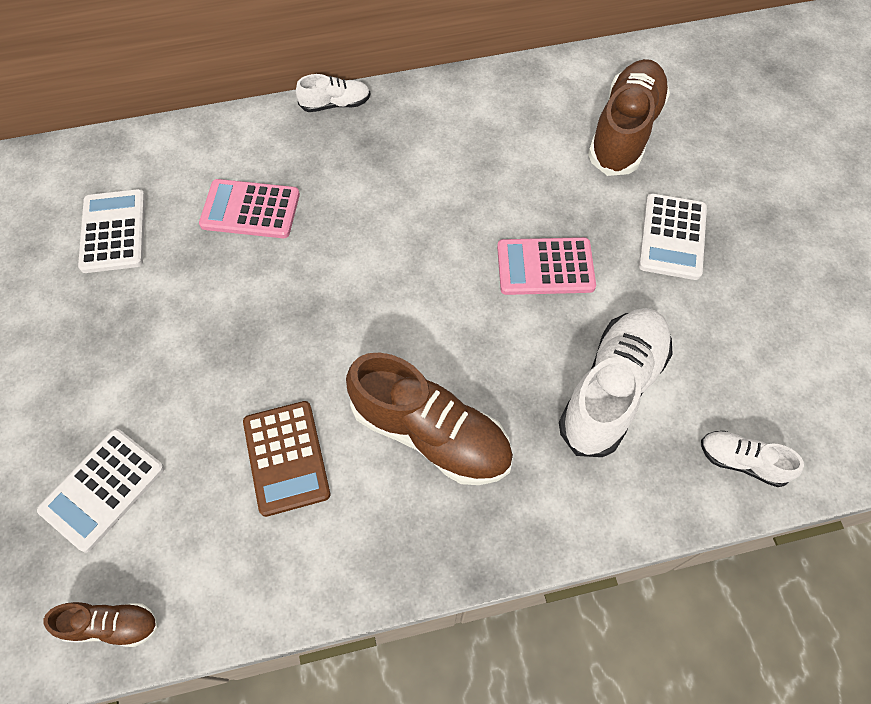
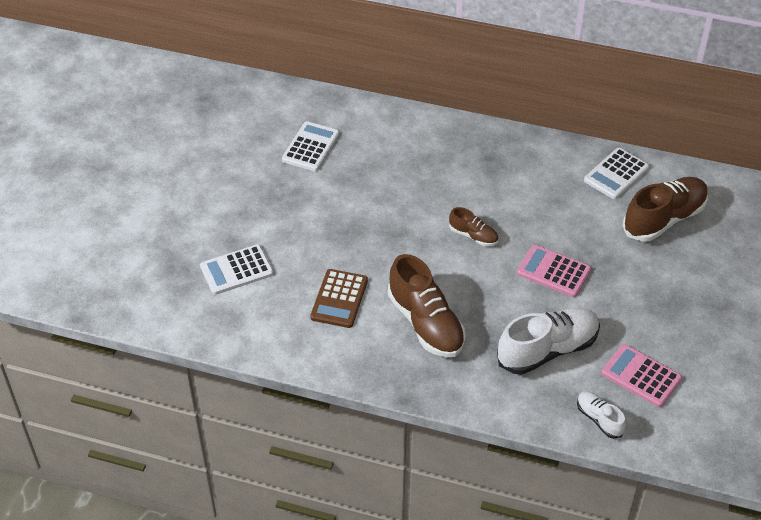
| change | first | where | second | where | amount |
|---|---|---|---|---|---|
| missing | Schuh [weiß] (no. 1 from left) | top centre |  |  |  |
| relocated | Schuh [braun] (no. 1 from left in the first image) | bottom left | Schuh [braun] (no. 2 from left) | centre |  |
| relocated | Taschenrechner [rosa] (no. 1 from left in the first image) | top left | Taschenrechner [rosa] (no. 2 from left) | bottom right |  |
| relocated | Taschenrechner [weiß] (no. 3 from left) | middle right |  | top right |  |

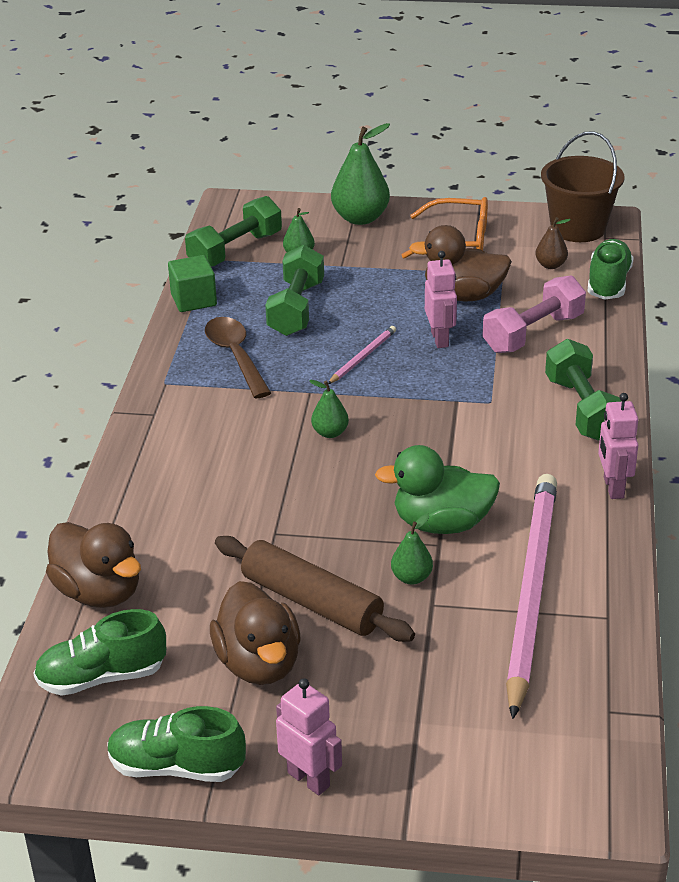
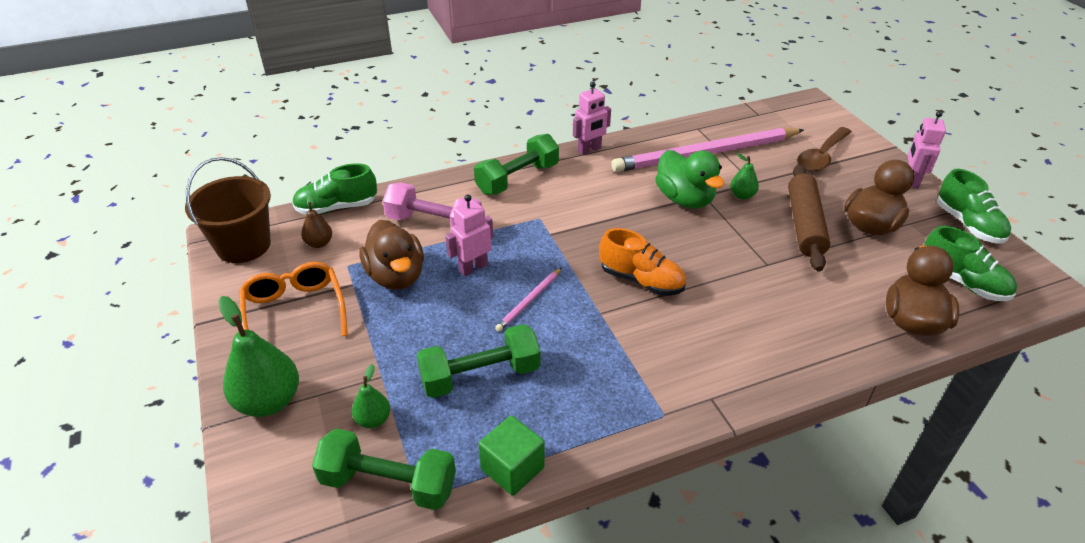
| change | first | where | second | where | amount |
|---|---|---|---|---|---|
| relocated | Löffel [braun] | centre |  | top right |  |
| exchanged | Birne [grün] (no. 2 from left) | centre | Schuh [orange] | centre |  |
| spun | Bleistift [rosa] (no. 1 from left) | centre |  | centre | 60 degrees counterclockwise |

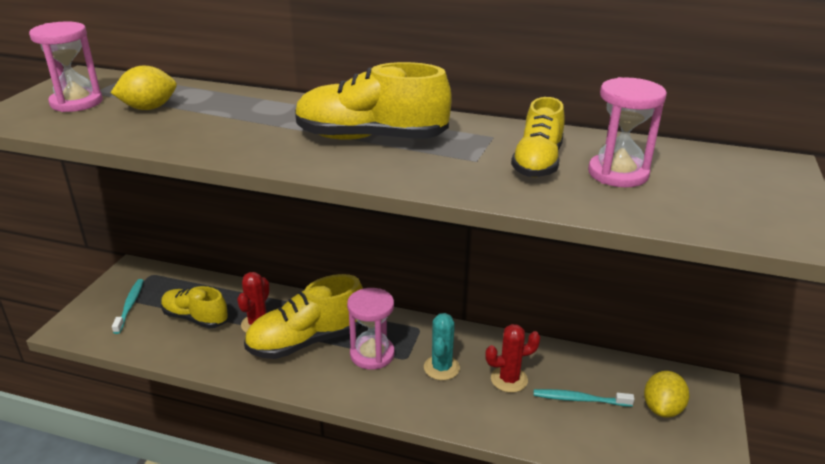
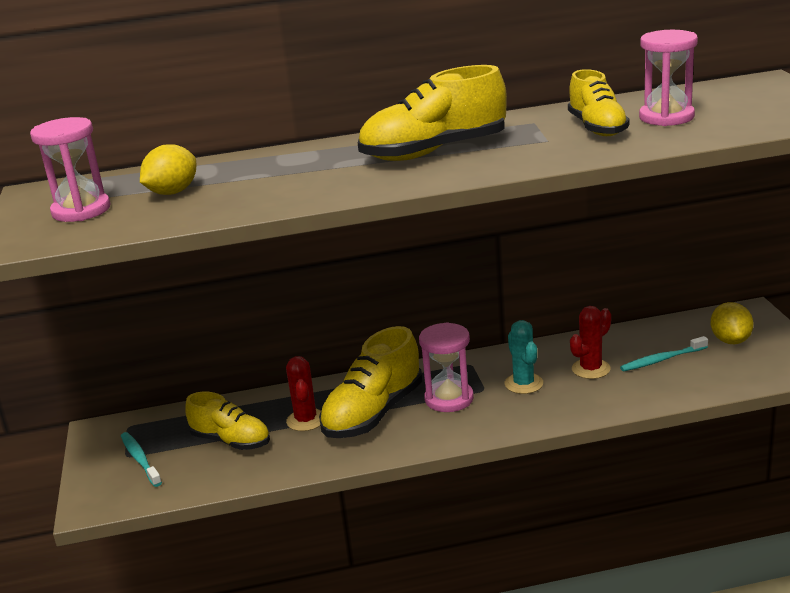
| change | first | where | second | where | amount |
|---|---|---|---|---|---|
| spun | Schuh [gelb] (no. 1 from left) | middle left |  | bottom left | 150 degrees counterclockwise |

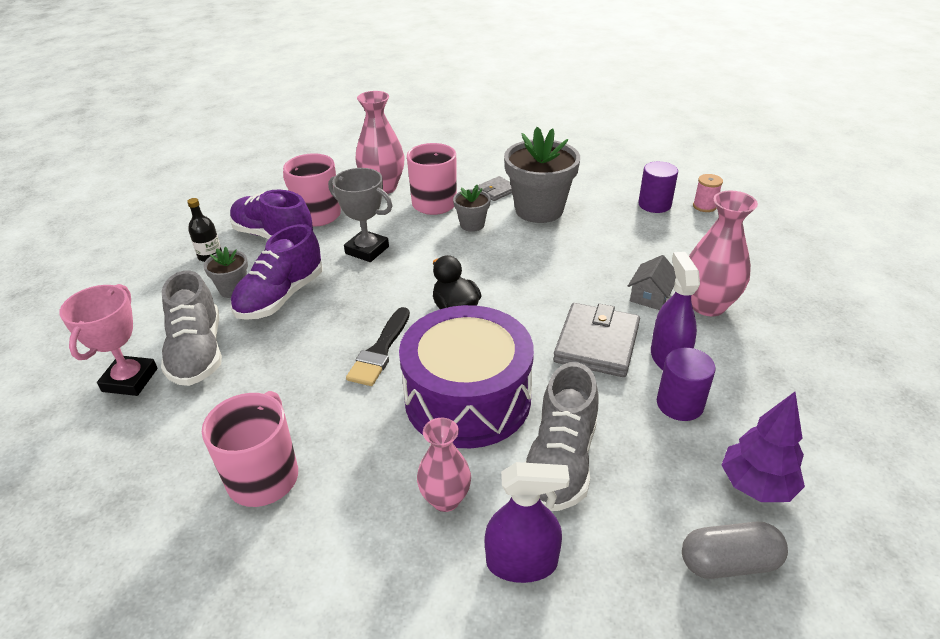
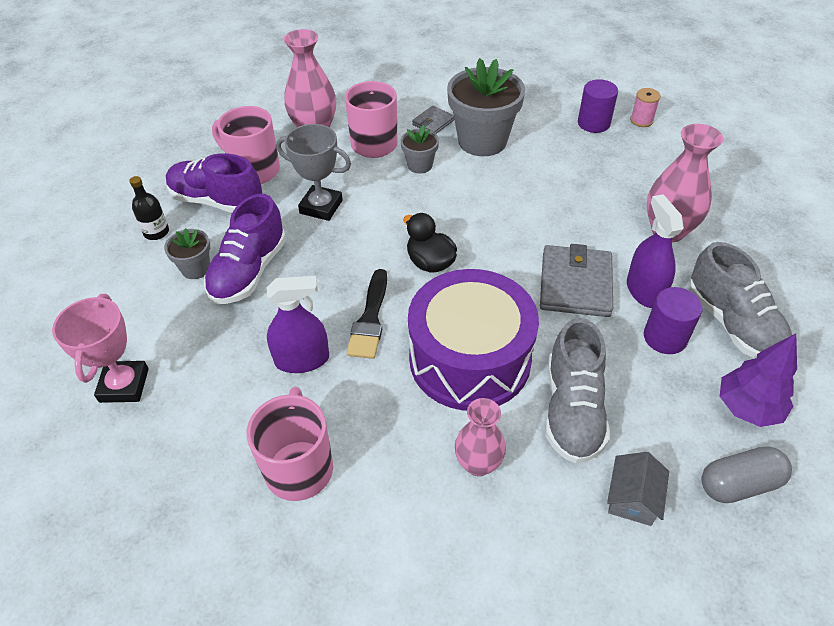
| change | first | where | second | where | amount |
|---|---|---|---|---|---|
| relocated | Schuh [grau] (no. 1 from left in the first image) | middle left | Schuh [grau] (no. 2 from left) | middle right |  |
| relocated | Sprühflasche [lila] (no. 1 from left) | bottom centre |  | centre |  |
| relocated | Haus [grau] | middle right |  | bottom right |  |

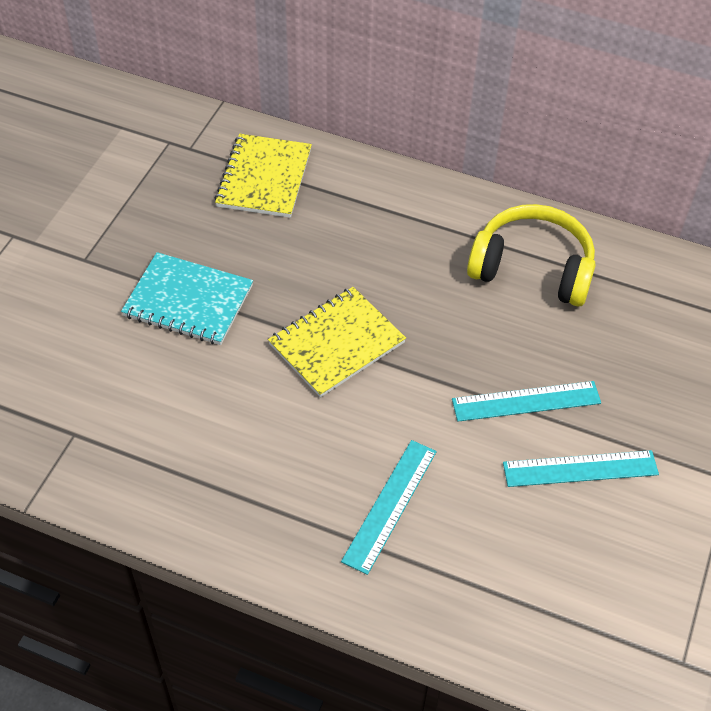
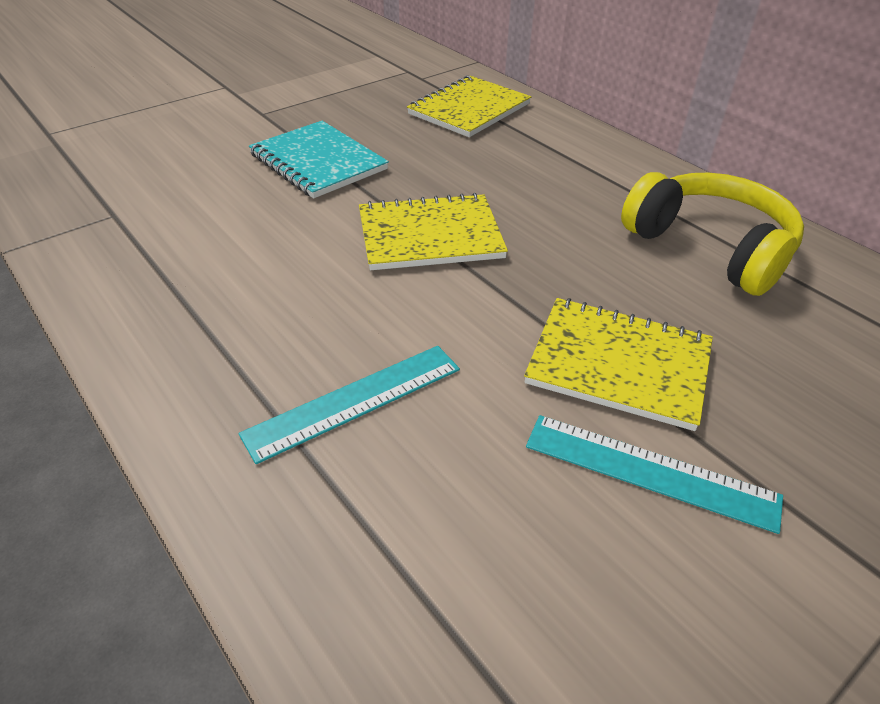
| change | first | where | second | where | amount |
|---|---|---|---|---|---|
| exchanged | Lineal [türkis] (no. 2 from left) | middle right | Notizbuch [gelb] (no. 3 from left) | middle right |  |

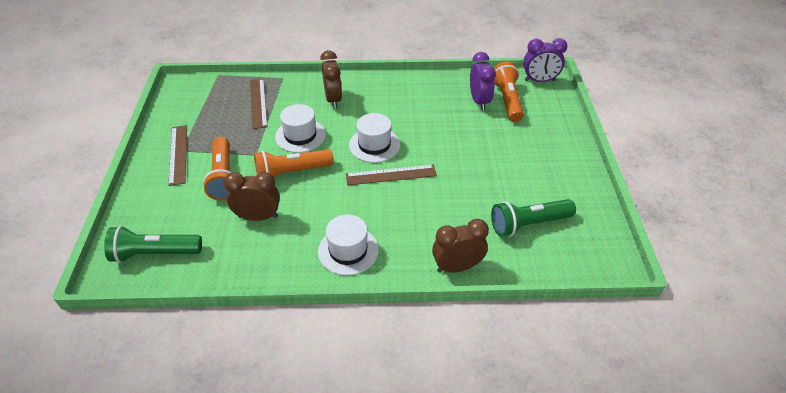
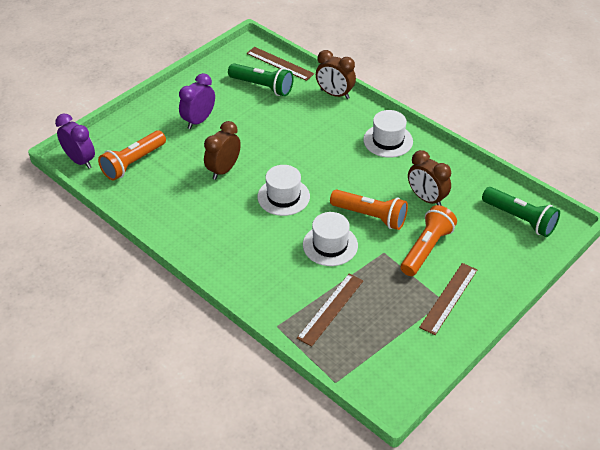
| change | first | where | second | where | amount |
|---|---|---|---|---|---|
| relocated | Wecker [braun] (no. 2 from left in the first image) | top centre | Wecker [braun] (no. 1 from left) | centre |  |
| relocated | Lineal [braun] (no. 3 from left in the first image) | centre | Lineal [braun] (no. 1 from left) | top centre |  |
| relocated | Wecker [lila] (no. 1 from left in the first image) | top centre | Wecker [lila] (no. 2 from left) | top left |  |

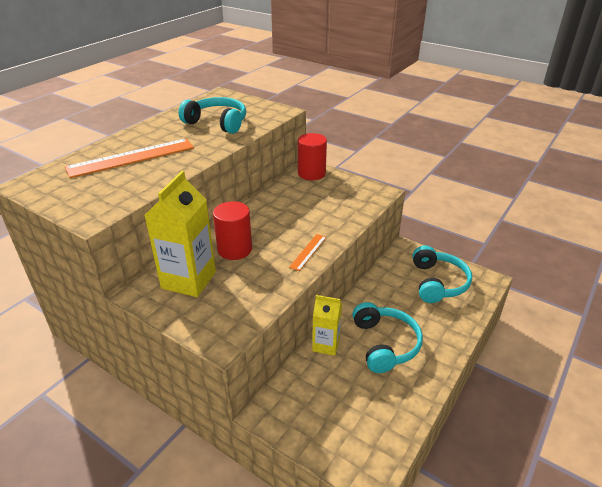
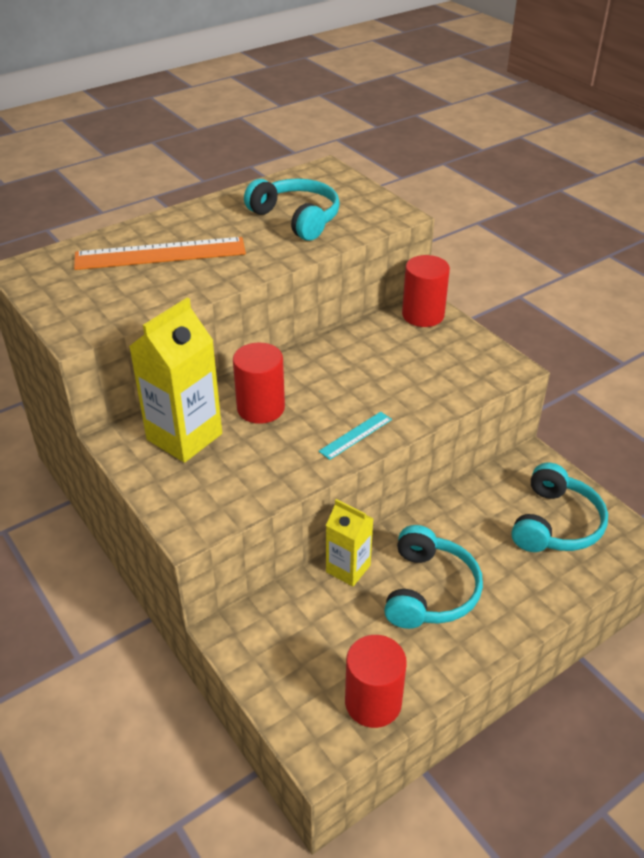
| change | first | where | second | where | amount |
|---|---|---|---|---|---|
| appeared |  |  | Vollzylinder [rot] (no. 2 from left) | bottom centre |  |
| colour | Lineal [orange] (no. 2 from left) | centre | Lineal [türkis] | centre |  |

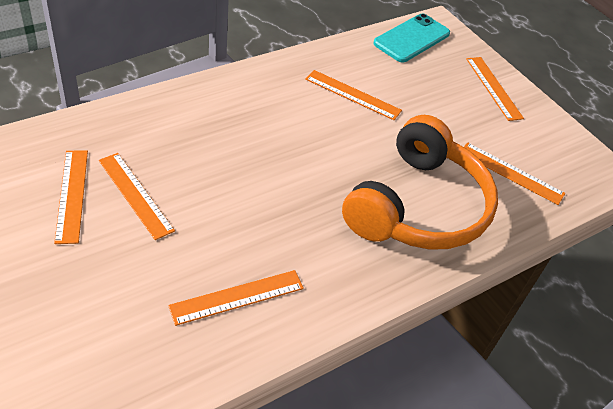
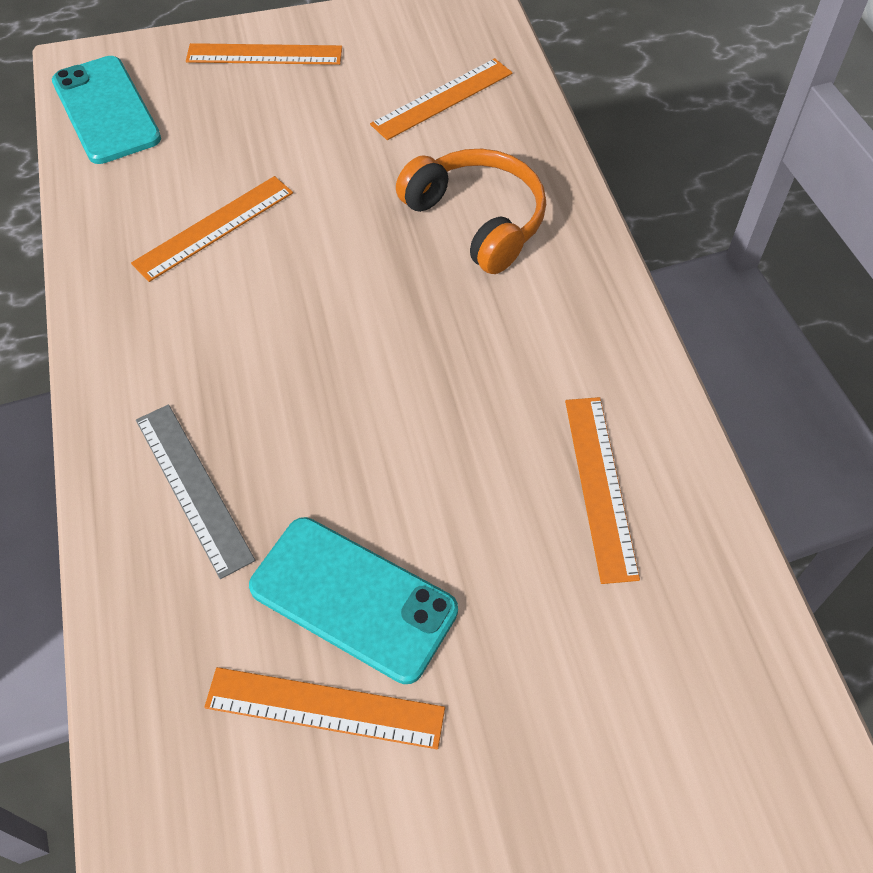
| change | first | where | second | where | amount |
|---|---|---|---|---|---|
| appeared |  |  | Lineal [grau] | middle left |  |
| exchanged | Lineal [orange] (no. 2 from left) | middle left | Handy [türkis] (no. 2 from left) | bottom centre |  |
| size | Kopfhörer [orange] | middle right |  | top centre | x0.62 |

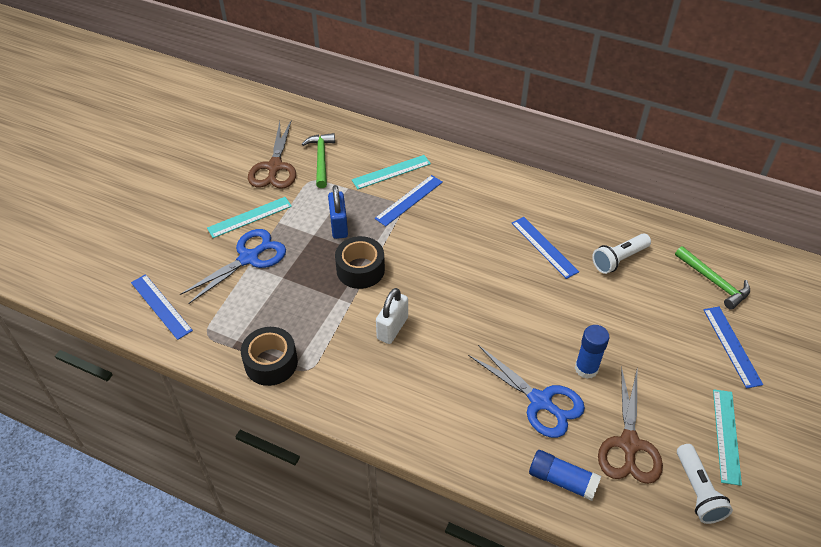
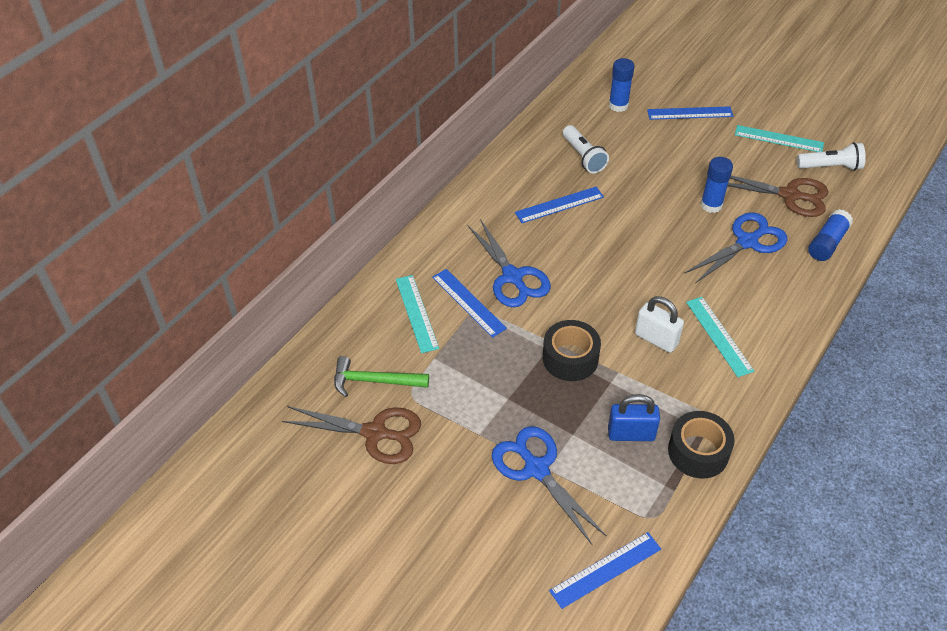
| change | first | where | second | where | amount |
|---|---|---|---|---|---|
| appeared |  |  | Schere [blau] (no. 1 from left) | centre |  |
| relocated | Lineal [türkis] (no. 1 from left in the first image) | middle left | Lineal [türkis] (no. 2 from left) | middle right |  |
| relocated | Vorhängeschloss [blau] | centre |  | middle right |  |
| exchanged | Hammer [grün] (no. 2 from left) | middle right | Klebestift [blau] (no. 1 from left) | top centre |  |

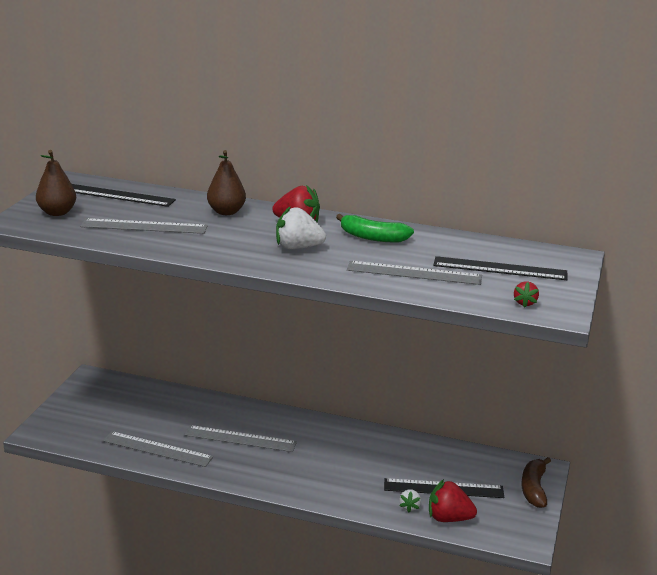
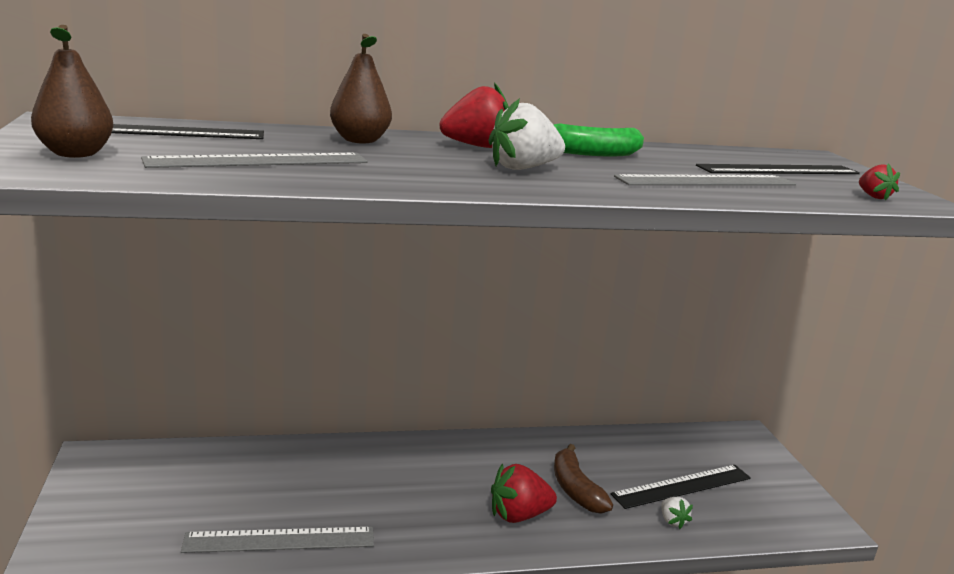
| change | first | where | second | where | amount |
|---|---|---|---|---|---|
| missing | Lineal [grau] (no. 3 from left) | bottom centre |  |  |  |
| relocated | Erdbeere [rot] (no. 2 from left) | bottom right |  | bottom centre |  |
| relocated | Banane [braun] | bottom right |  | bottom centre |  |

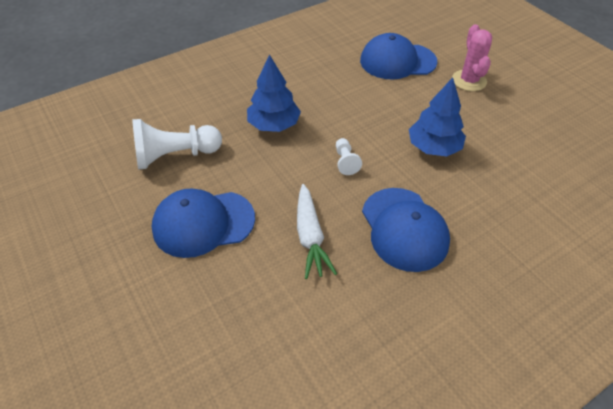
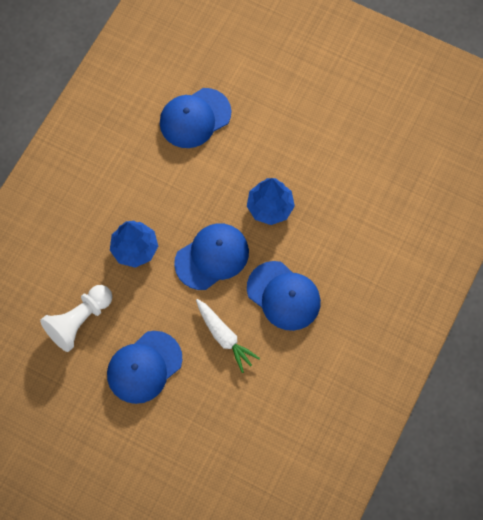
| change | first | where | second | where | amount |
|---|---|---|---|---|---|
| missing | Kaktus [rosa] | top right |  |  |  |
| exchanged | Bauer [weiß] (no. 2 from left) | centre | Kappe [blau] (no. 3 from left) | centre |  |

